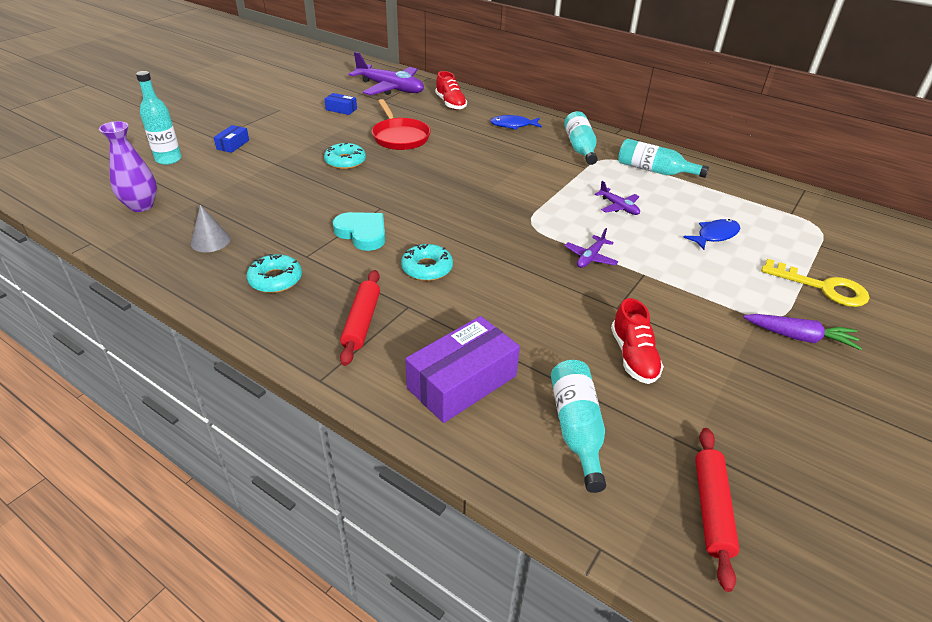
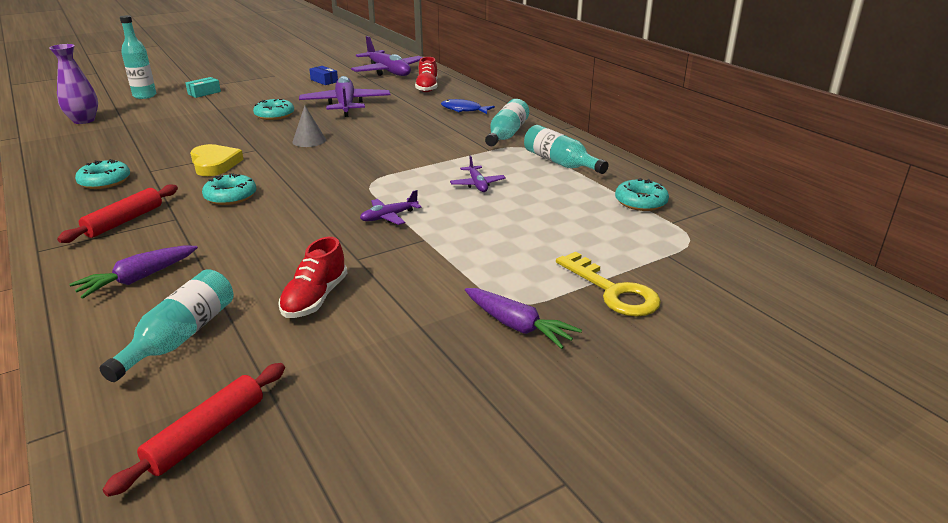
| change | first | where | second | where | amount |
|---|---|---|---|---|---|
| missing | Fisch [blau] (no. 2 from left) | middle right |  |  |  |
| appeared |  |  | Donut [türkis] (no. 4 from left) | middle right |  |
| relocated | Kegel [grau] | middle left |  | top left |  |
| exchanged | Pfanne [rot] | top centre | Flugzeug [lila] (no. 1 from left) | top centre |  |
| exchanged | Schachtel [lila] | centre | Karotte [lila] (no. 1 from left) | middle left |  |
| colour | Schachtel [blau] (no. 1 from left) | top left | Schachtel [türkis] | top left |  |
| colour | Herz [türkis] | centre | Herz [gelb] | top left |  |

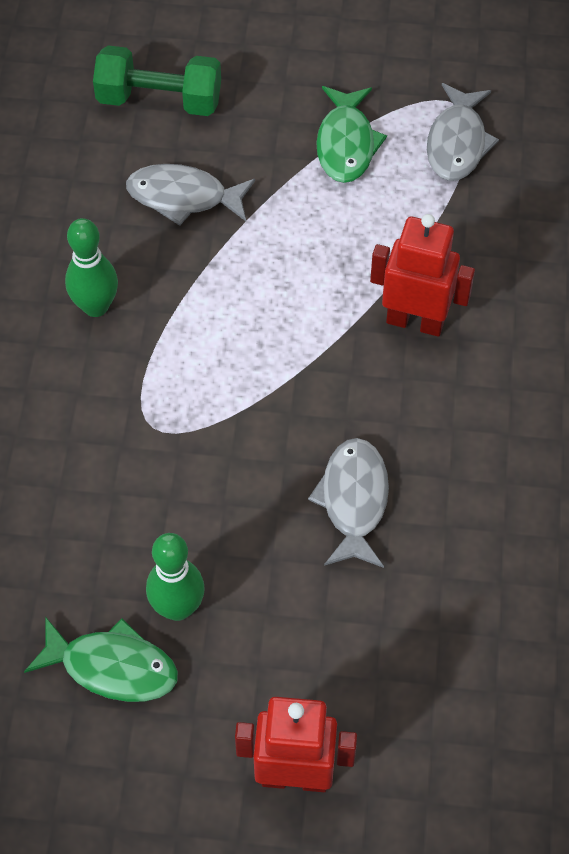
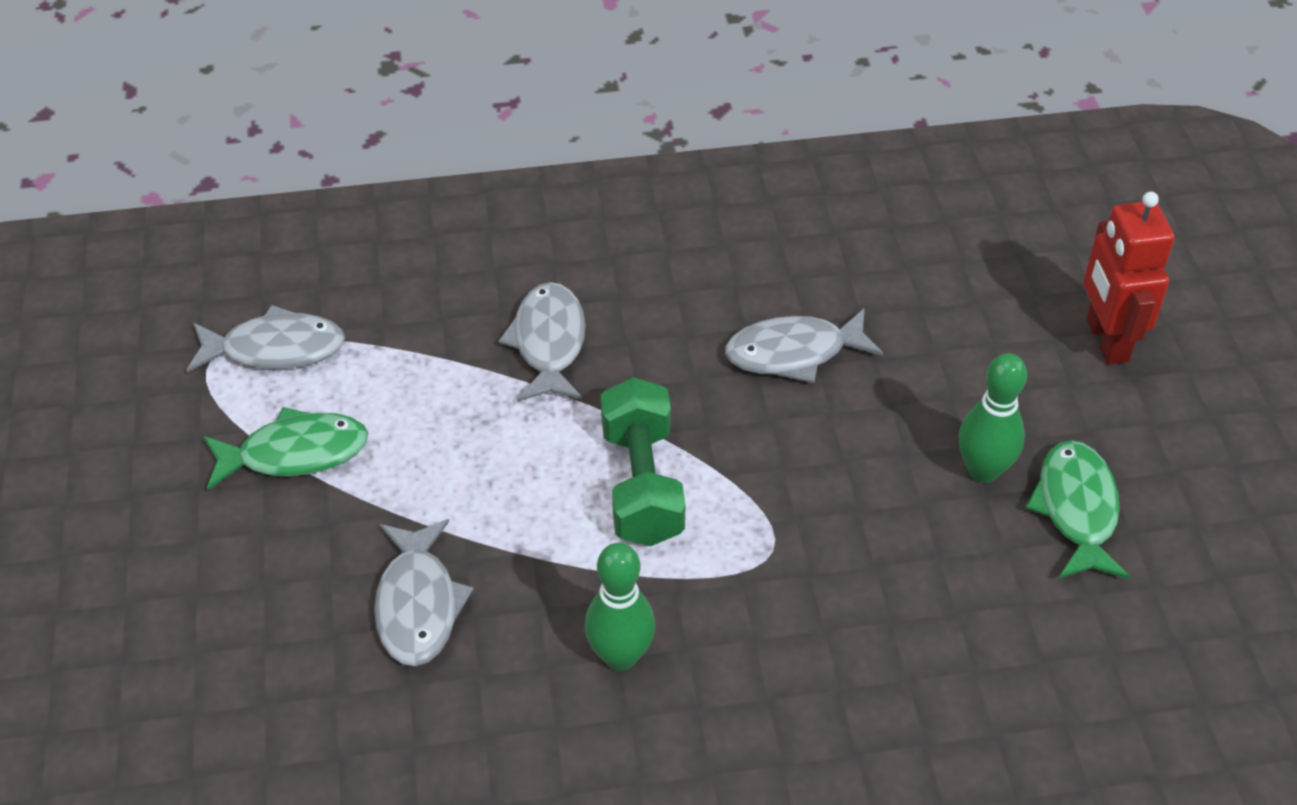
| change | first | where | second | where | amount |
|---|---|---|---|---|---|
| relocated | Hantel [grün] | top left |  | centre |  |
| exchanged | Roboter [rot] (no. 2 from left) | top right | Fisch [grau] (no. 3 from left) | centre |  |

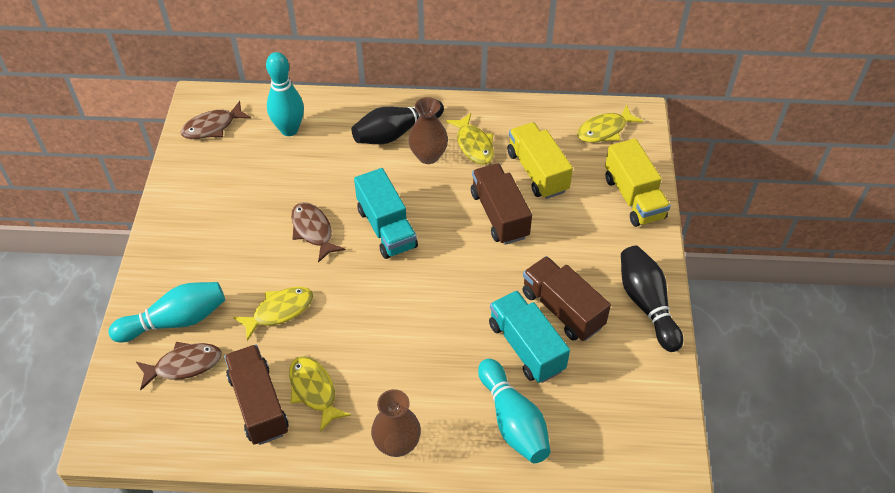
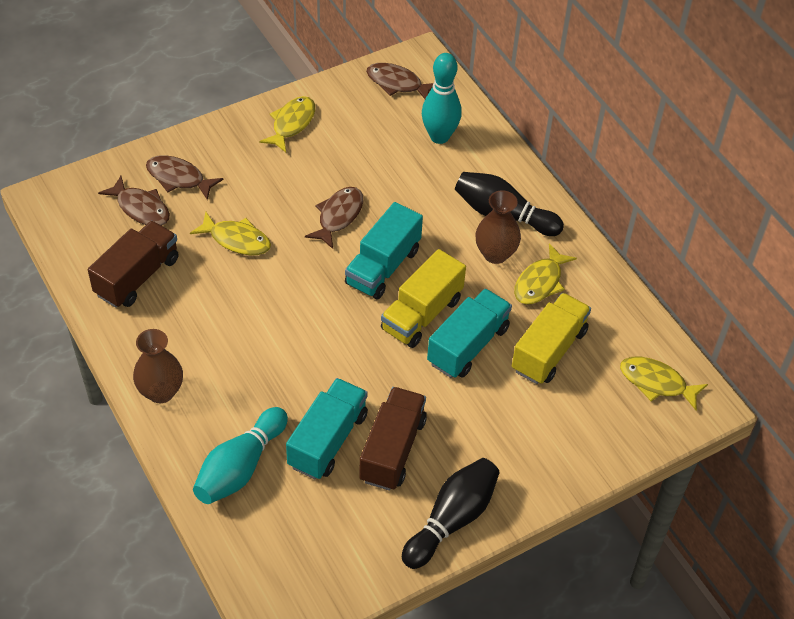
| change | first | where | second | where | amount |
|---|---|---|---|---|---|
| relocated | Fisch [gelb] (no. 2 from left) | bottom centre |  | top centre |  |
| relocated | Lastwagen [gelb] (no. 2 from left in the first image) | middle right | Lastwagen [gelb] (no. 1 from left) | centre |  |
| exchanged | Bowlingkegel [türkis] (no. 1 from left) | middle left | Fisch [braun] (no. 2 from left) | top left |  |
| colour | Lastwagen [braun] (no. 2 from left) | centre | Lastwagen [türkis] (no. 3 from left) | centre |  |

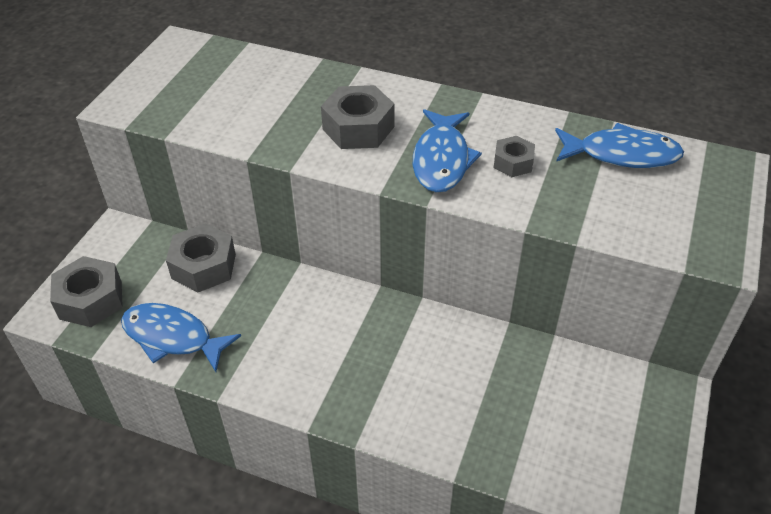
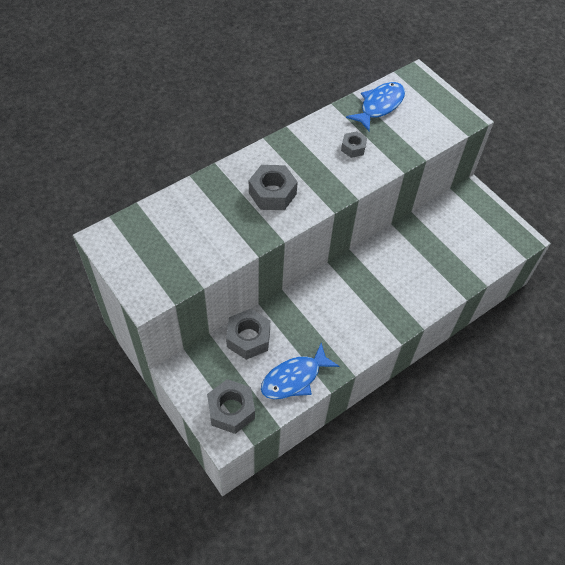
| change | first | where | second | where | amount |
|---|---|---|---|---|---|
| missing | Fisch [blau] (no. 2 from left) | top centre |  |  |  |

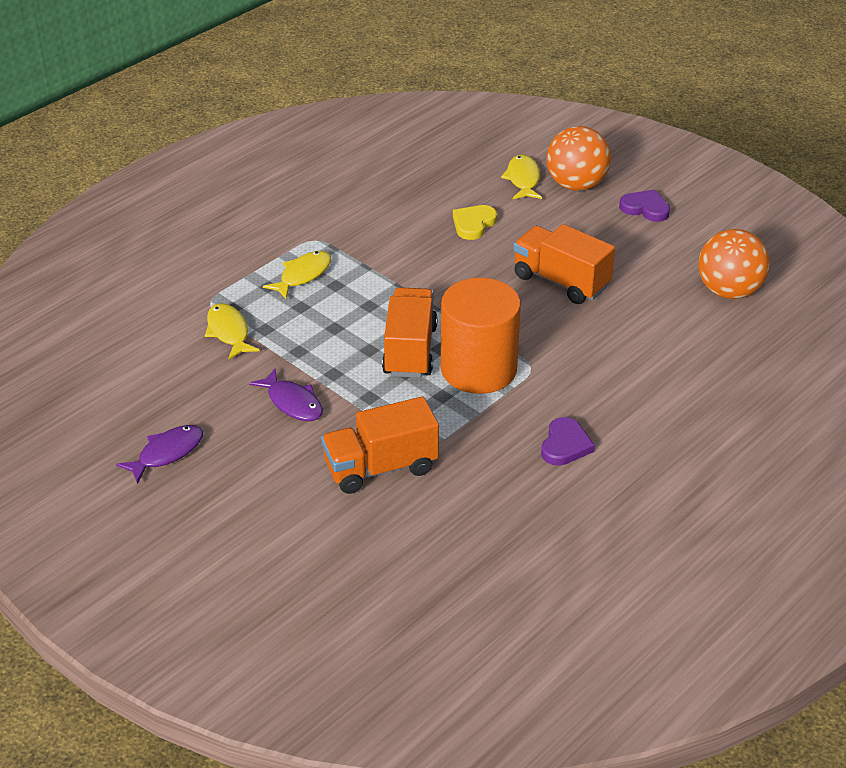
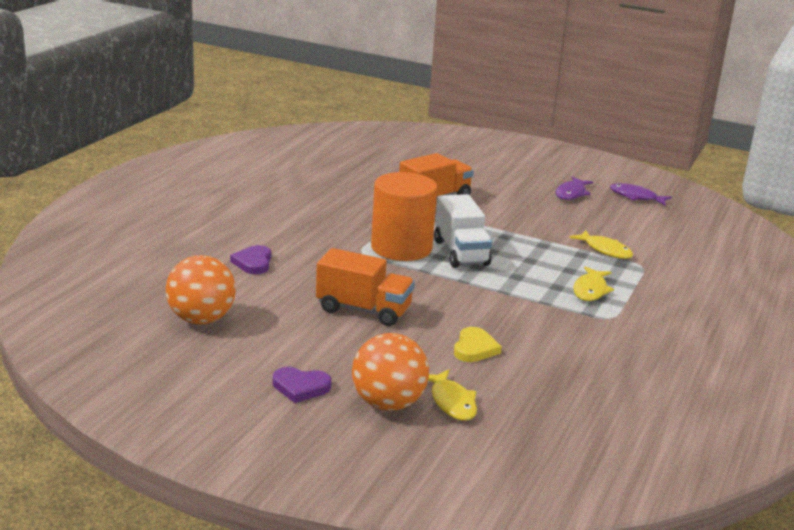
| change | first | where | second | where | amount |
|---|---|---|---|---|---|
| relocated | Fisch [lila] (no. 2 from left) | centre |  | middle right |  |
| relocated | Herz [lila] (no. 1 from left) | middle right |  | middle left |  |
| colour | Lastwagen [orange] (no. 2 from left) | centre | Lastwagen [weiß] | centre |  |

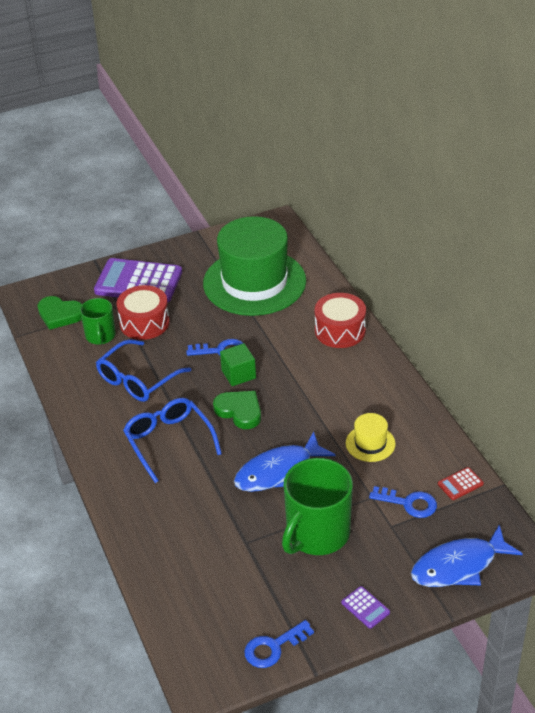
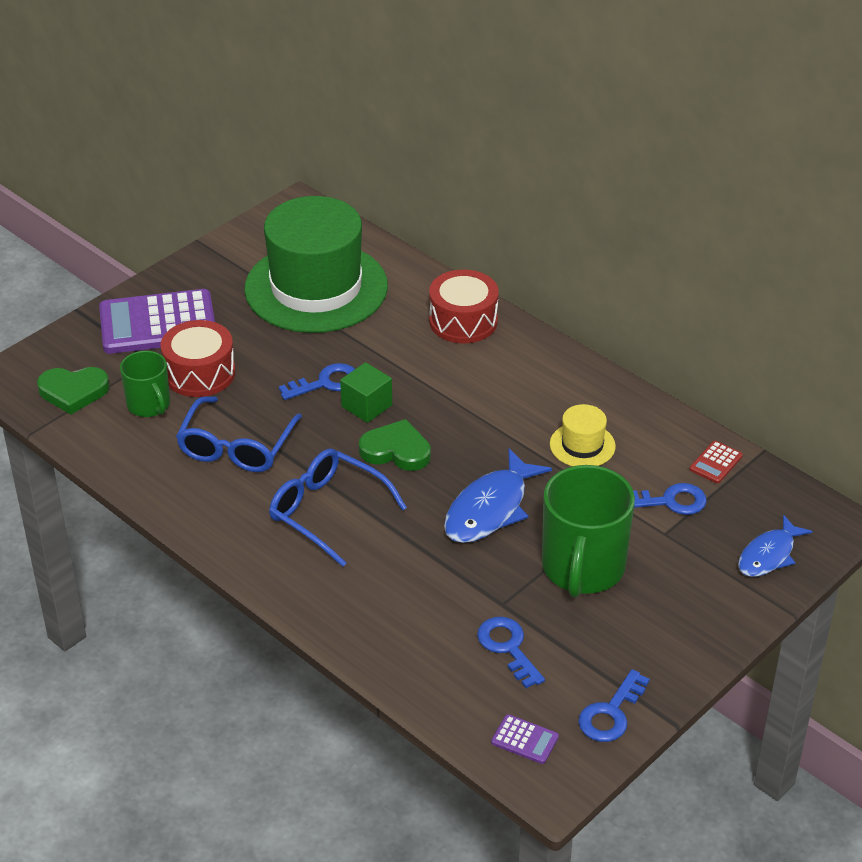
| change | first | where | second | where | amount |
|---|---|---|---|---|---|
| appeared |  |  | Schlüssel [blau] (no. 2 from left) | bottom centre |  |
| relocated | Taschenrechner [lila] (no. 2 from left) | bottom right |  | bottom centre |  |
| size | Fisch [blau] (no. 2 from left) | bottom right |  | middle right | x0.66 |

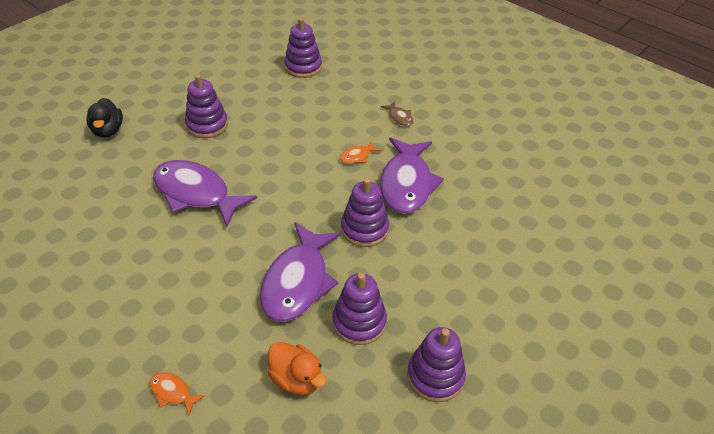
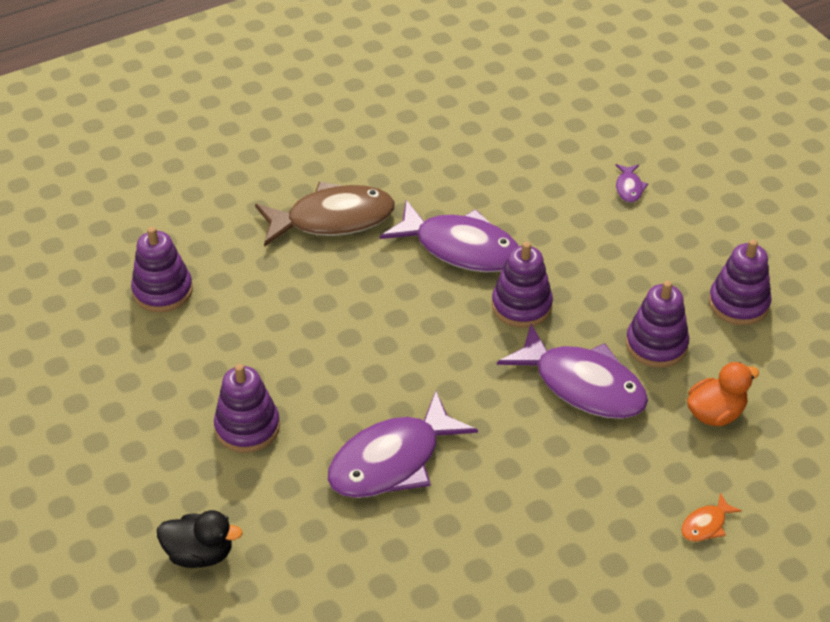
| change | first | where | second | where | amount |
|---|---|---|---|---|---|
| missing | Fisch [orange] (no. 2 from left) | centre |  |  |  |
| appeared |  |  | Fisch [lila] (no. 4 from left) | top right |  |
| size | Fisch [braun] | top centre |  | centre | x2.40 |

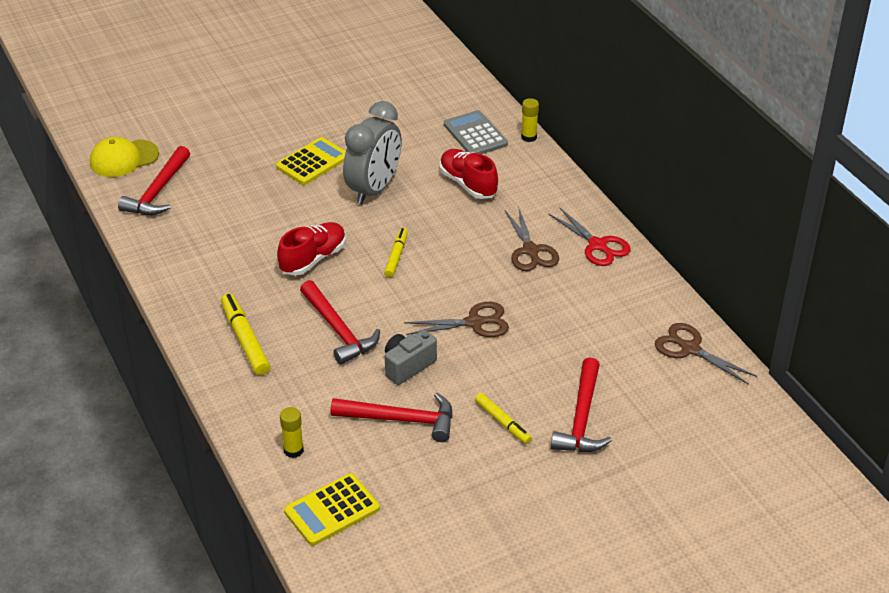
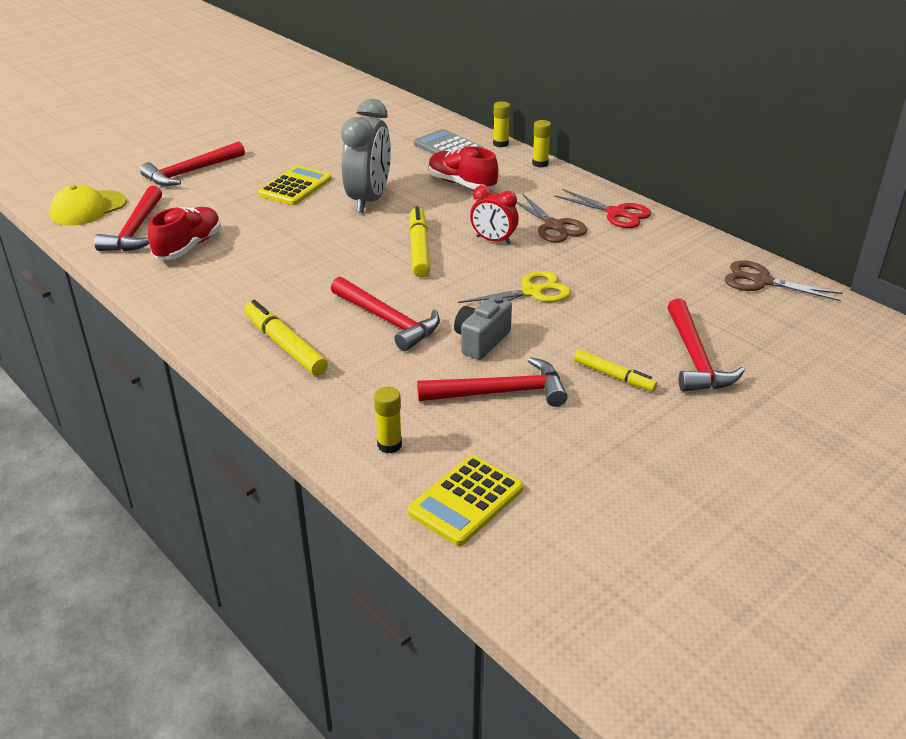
| change | first | where | second | where | amount |
|---|---|---|---|---|---|
| appeared |  |  | Hammer [rot] (no. 2 from left) | top left |  |
| appeared |  |  | Wecker [rot] | top centre |  |
| appeared |  |  | Klebestift [gelb] (no. 3 from left) | top centre |  |
| relocated | Schuh [rot] (no. 1 from left) | centre |  | top left |  |
| colour | Schere [braun] (no. 1 from left) | centre | Schere [gelb] | centre |  |
| size | Filzstift [gelb] (no. 2 from left) | centre |  | top centre | x1.56 |

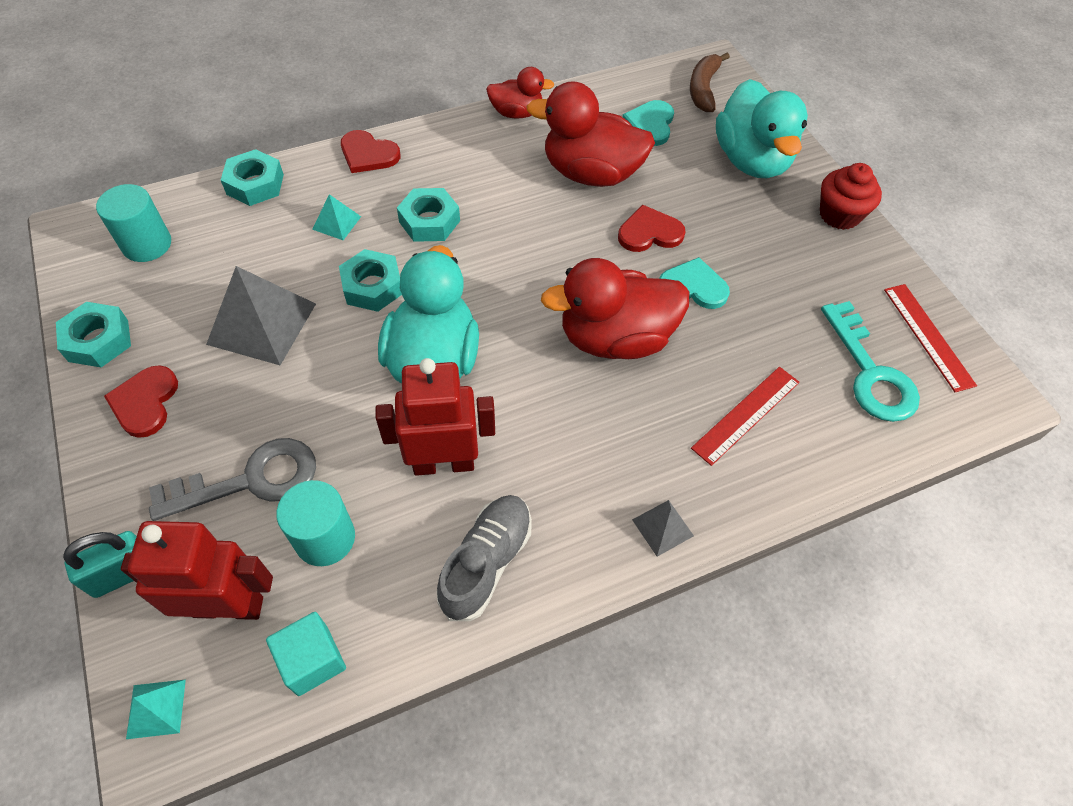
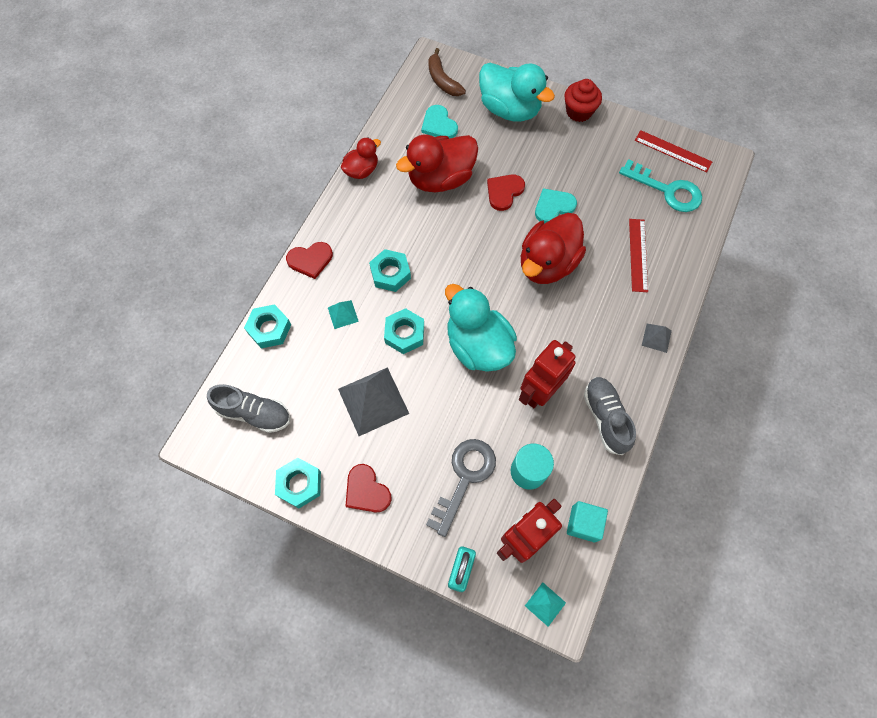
| change | first | where | second | where | amount |
|---|---|---|---|---|---|
| exchanged | Vollzylinder [türkis] (no. 1 from left) | top left | Schuh [grau] (no. 1 from left) | middle left |  |

